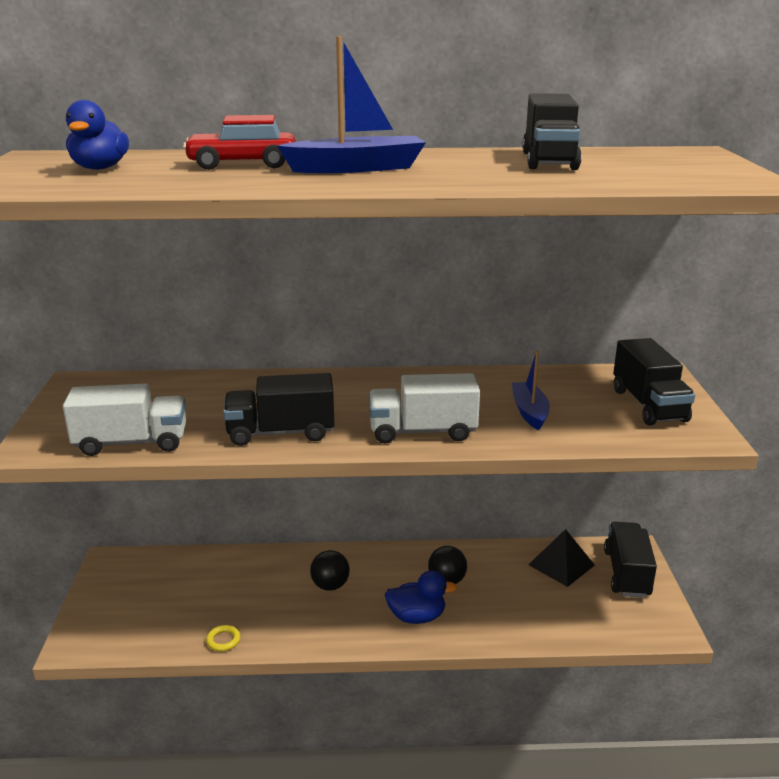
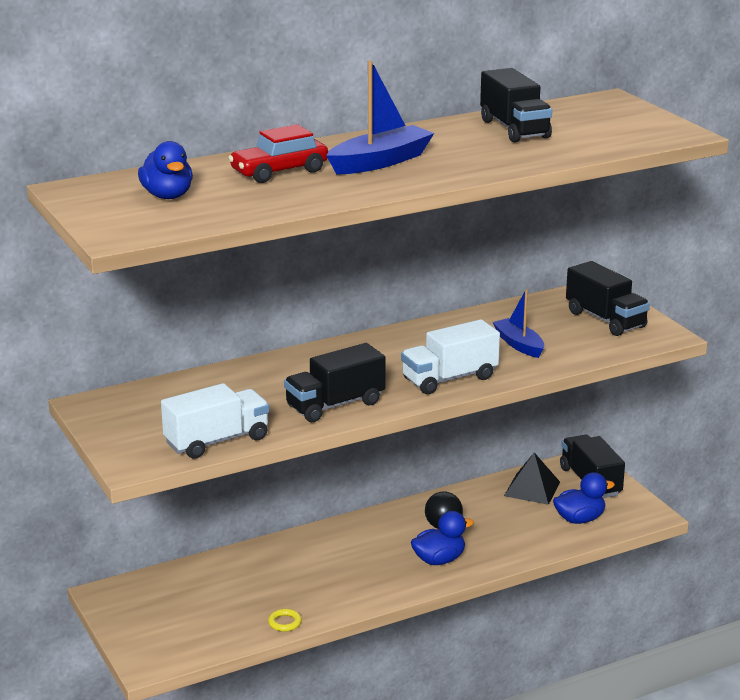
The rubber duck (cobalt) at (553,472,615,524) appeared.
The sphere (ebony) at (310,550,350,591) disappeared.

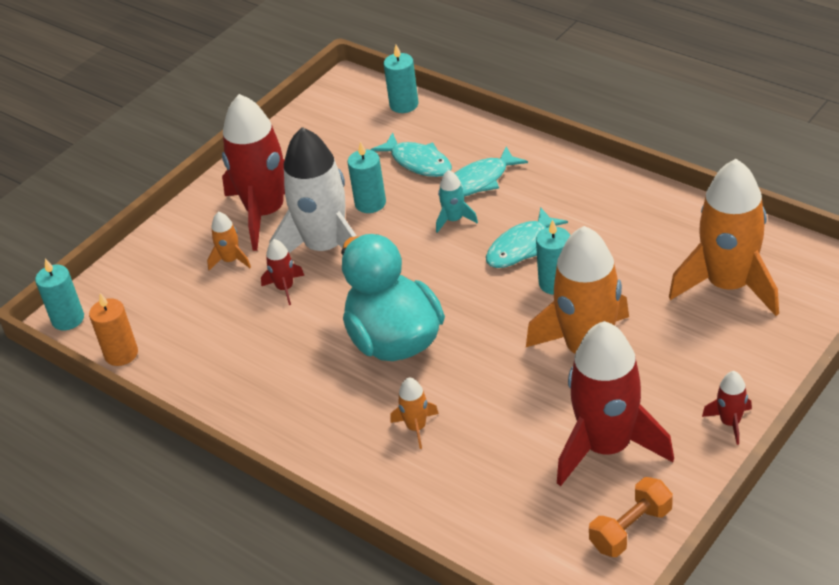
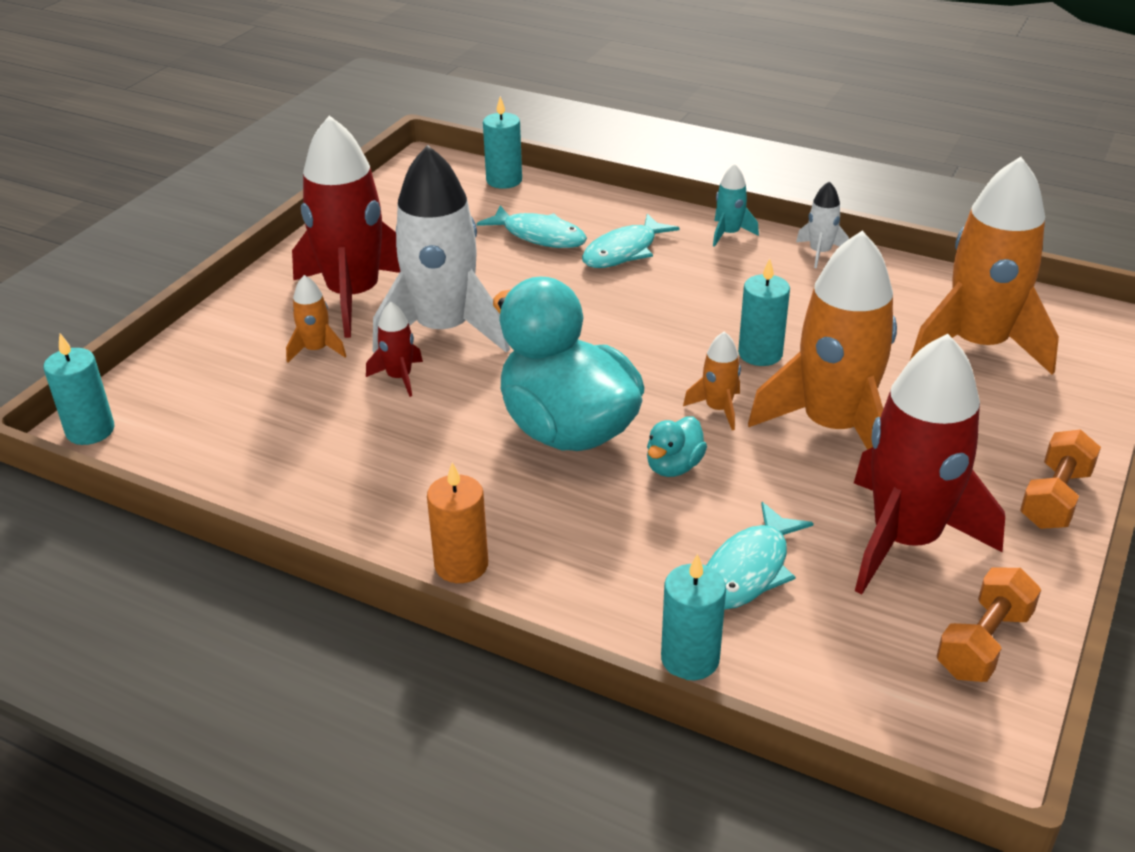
The wax candle (orange-coloured) moved from (89,293,138,366) to (427,462,488,583).
The rubber duck (turquoise) at (647,416,707,477) appeared.
The wax candle (turquoise) moved from (348,141,386,213) to (661,553,726,680).
The toy rocket (orange-coloured) moved from (390,377,439,449) to (683,331,741,430).
The fish (turquoise) moved from (486,207,568,268) to (706,502,814,610).
The toy rocket (turquoise) moved from (436,170,478,233) to (713,163,759,247).
The toy rocket (pure white) at (796,181,849,268) appeared.
The toy rocket (crimson) at (702,371,752,445) was replaced by the hand weight (orange-coloured) at (1020,429,1101,529).

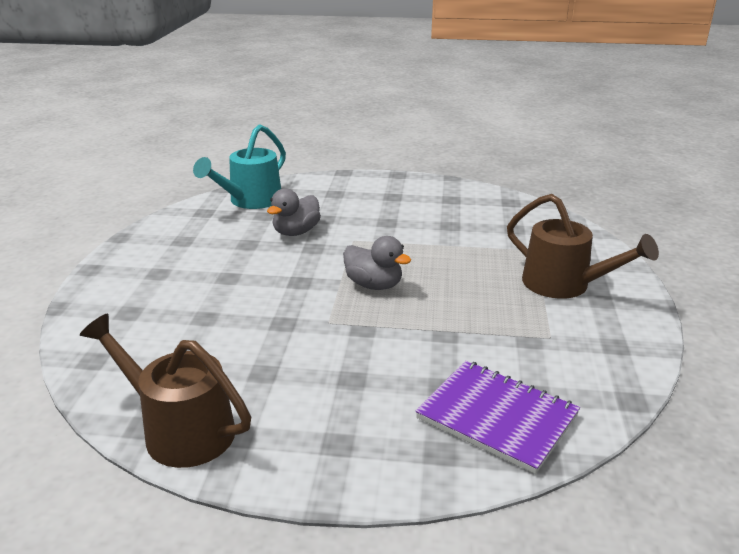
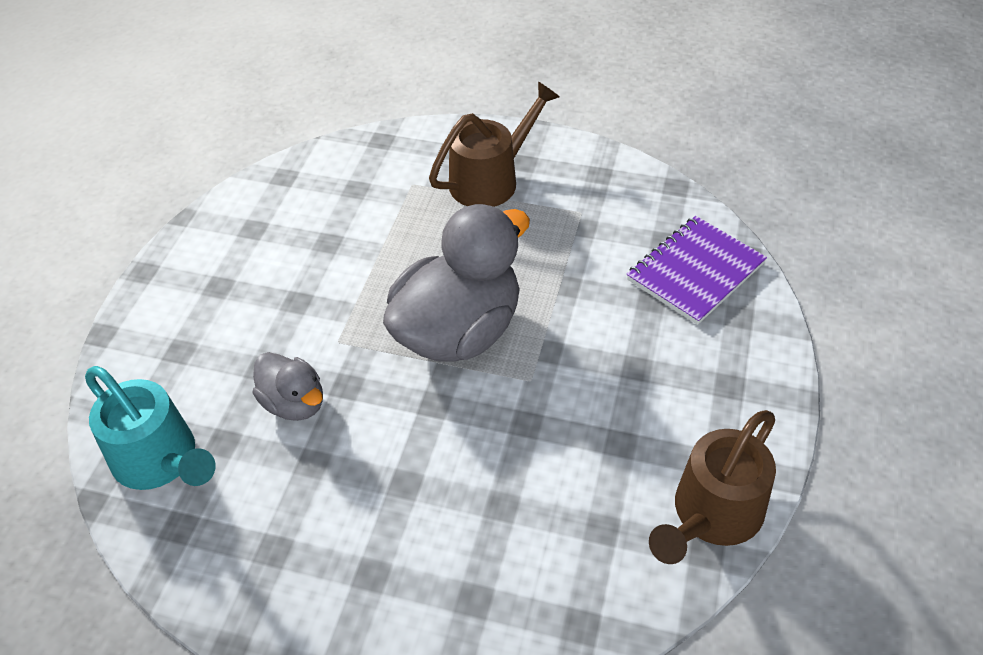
The rubber duck (grey) at (343,236,411,290) changed to 1.96 times the size.

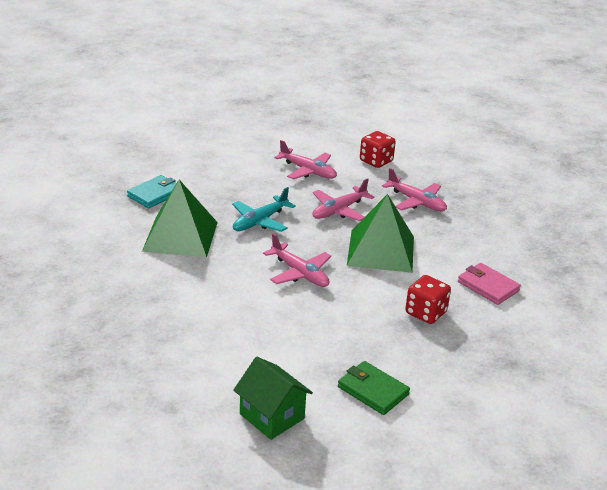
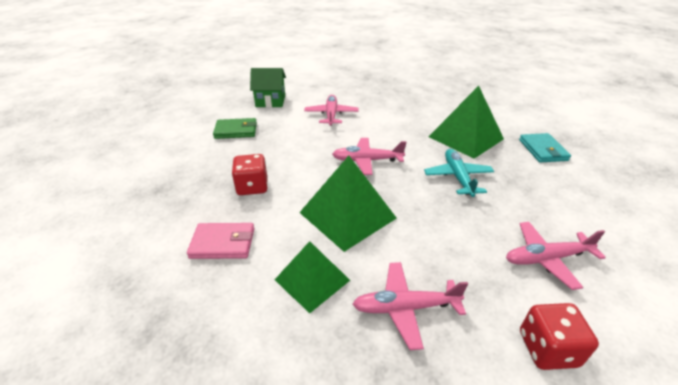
The pyramid shape (emerald) at (275,241,350,313) appeared.
The aeroplane (pink) moved from (313,178,374,221) to (304,95,359,126).

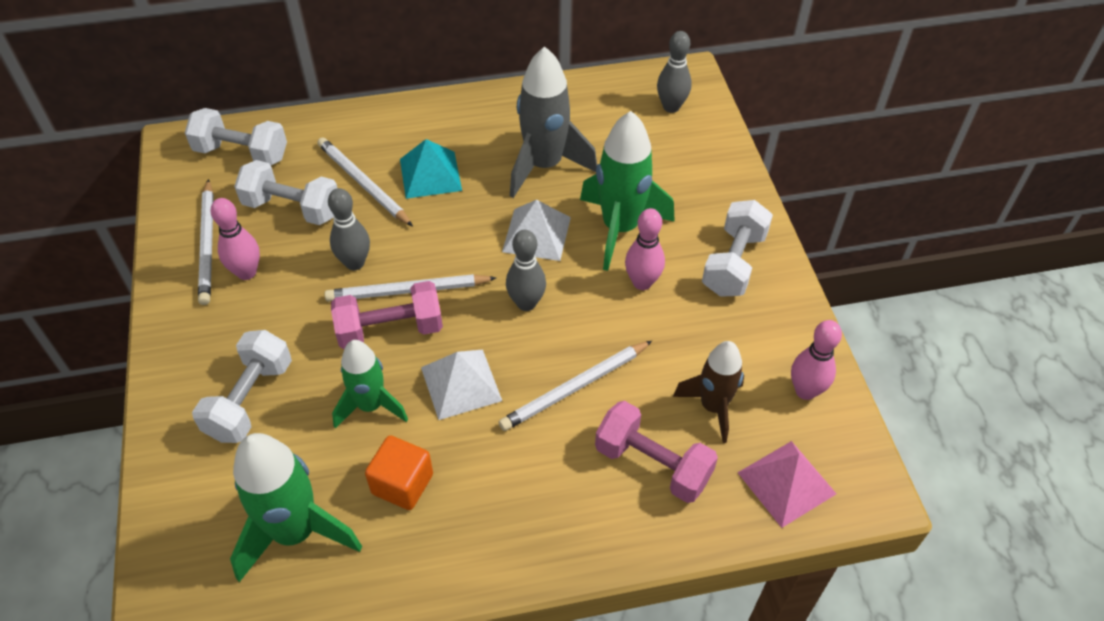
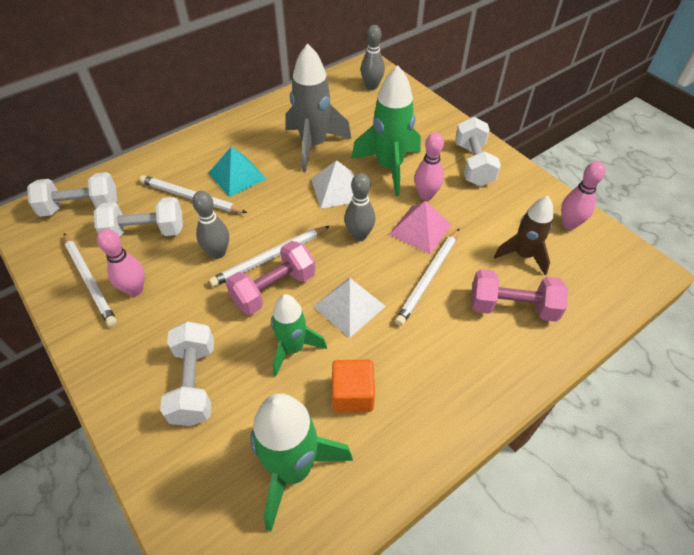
The pyramid shape (pink) moved from (738,441,836,528) to (389,201,452,254).

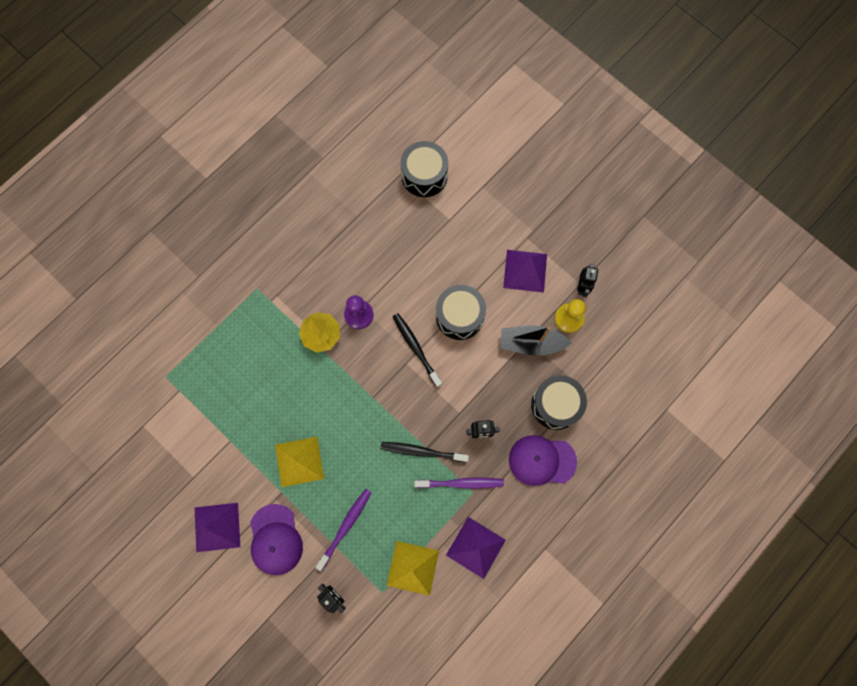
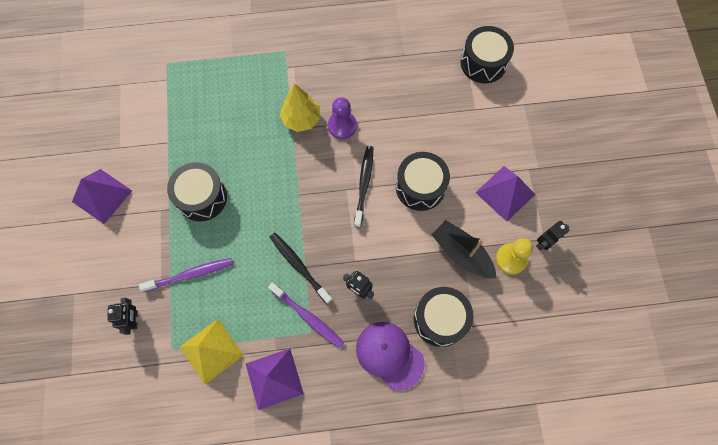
The pyramid shape (golden) at (275,437,324,487) was replaced by the toy drum (ebony) at (167,162,227,221).
The baseball cap (violet) at (251,504,303,575) disappeared.

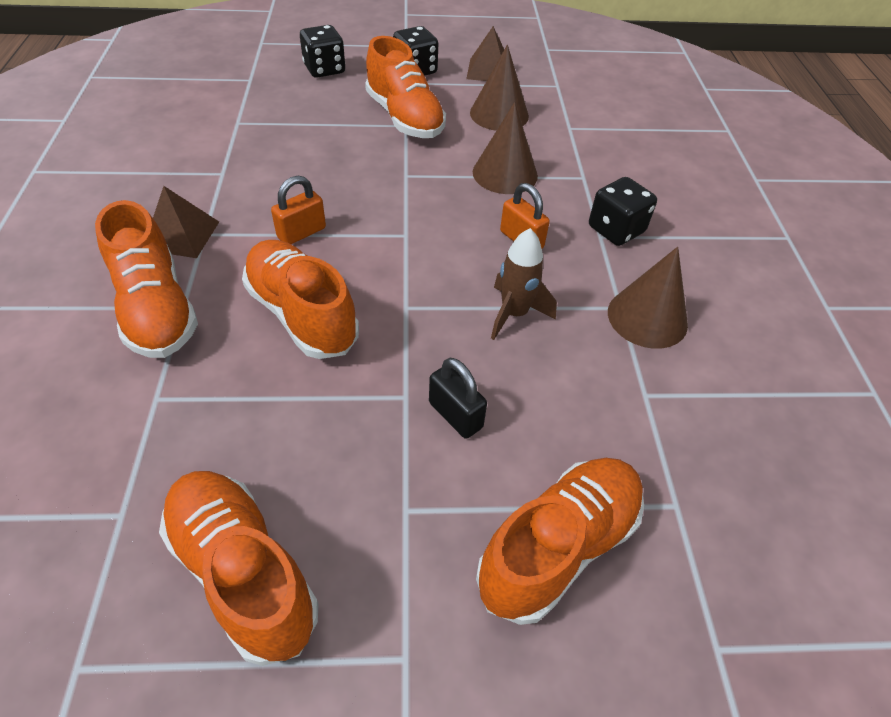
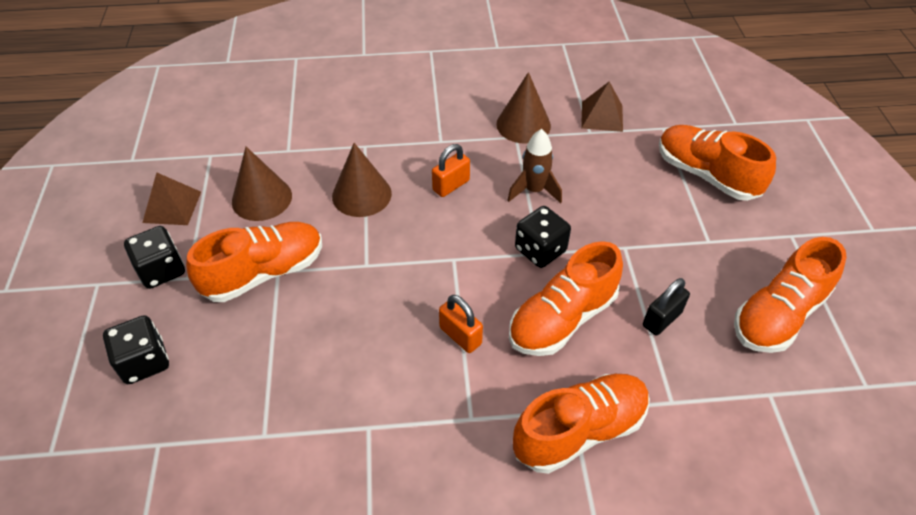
The die (ebony) moved from (589,177,657,246) to (515,206,571,268).
The pyramid shape (brown) moved from (153,186,219,258) to (581,82,623,132).
The lock (ebony) moved from (429,358,487,439) to (643,278,690,336).

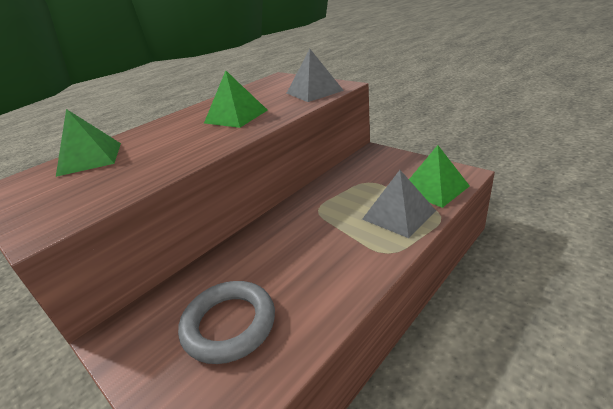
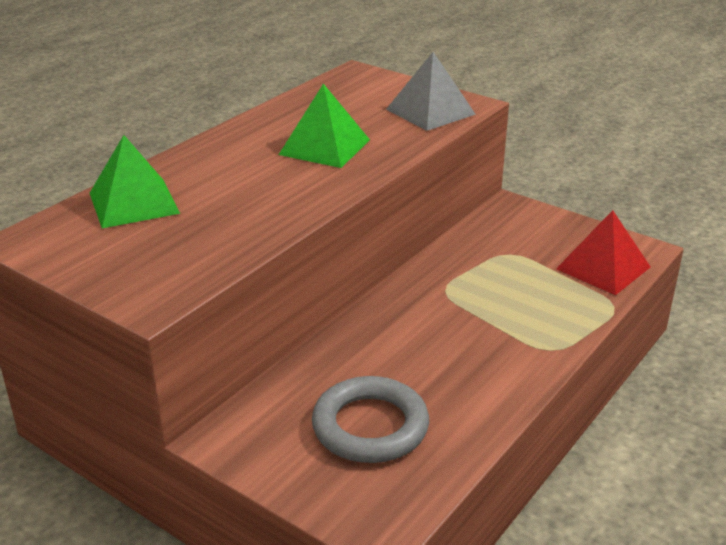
The pyramid shape (emerald) at (409,145,470,208) became the pyramid shape (crimson) at (556,210,650,295).
The pyramid shape (grey) at (362,170,436,238) disappeared.

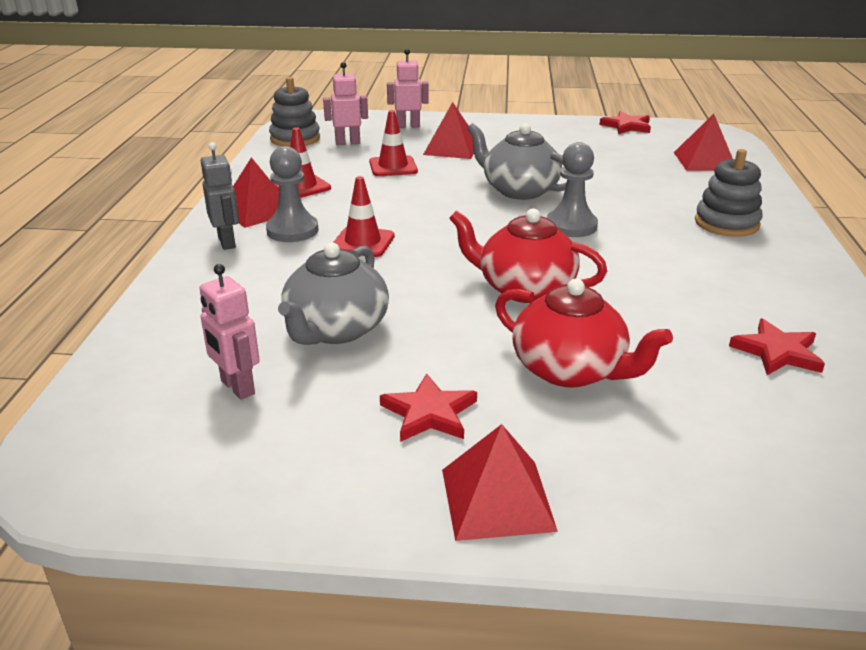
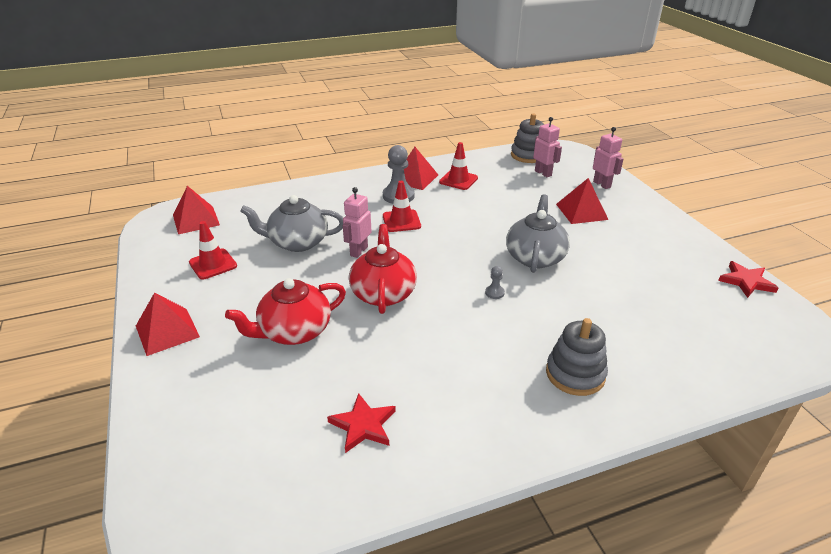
The pyramid shape (crimson) moved from (674,114,733,171) to (173,186,220,234).
The traffic cone (crimson) moved from (369,110,418,176) to (189,221,237,280).
The china teapot (crimson) at (495,279,673,388) turned 45 degrees clockwise.
The robot (pink) moved from (199,264,260,400) to (343,187,372,258).
The game pawn (grey) at (547,142,598,237) changed to 0.48 times the size.
The robot (grey) at (201,142,239,250) disappeared.
The five-pointed star (crimson) at (380,373,477,442) disappeared.

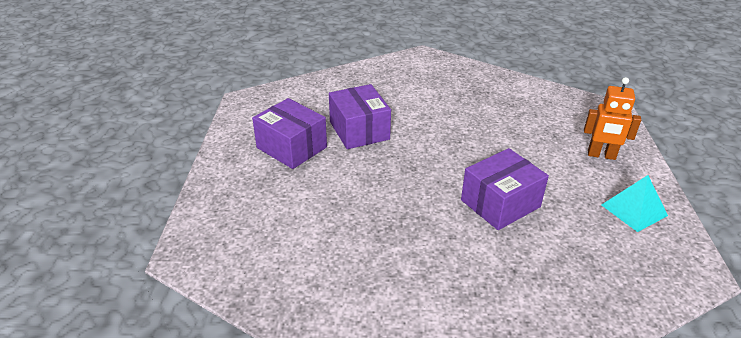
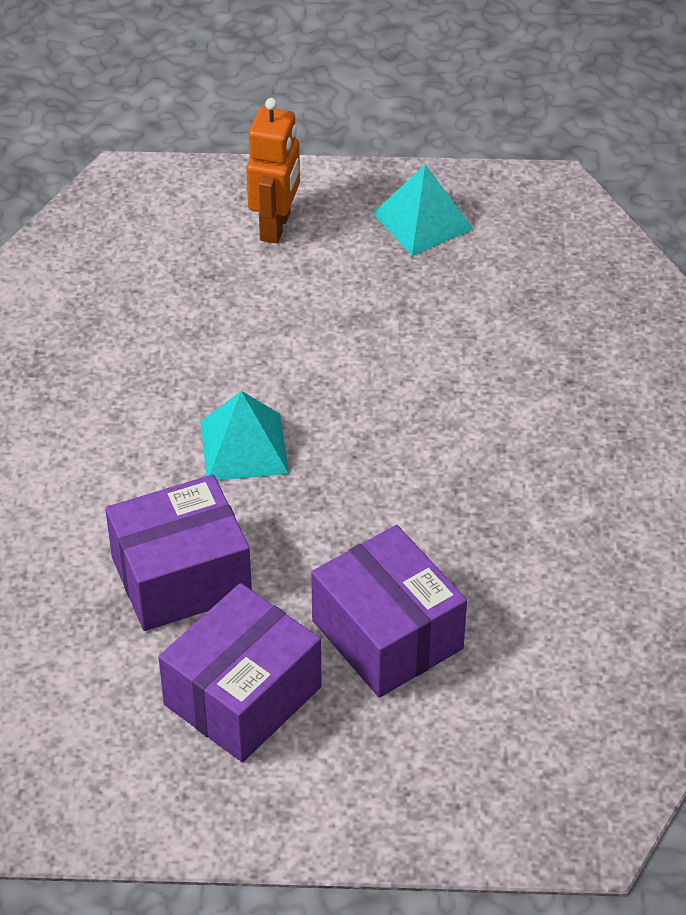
The pyramid shape (turquoise) at (200,391,289,481) appeared.
The box (violet) moved from (461,148,549,230) to (311,525,467,698).

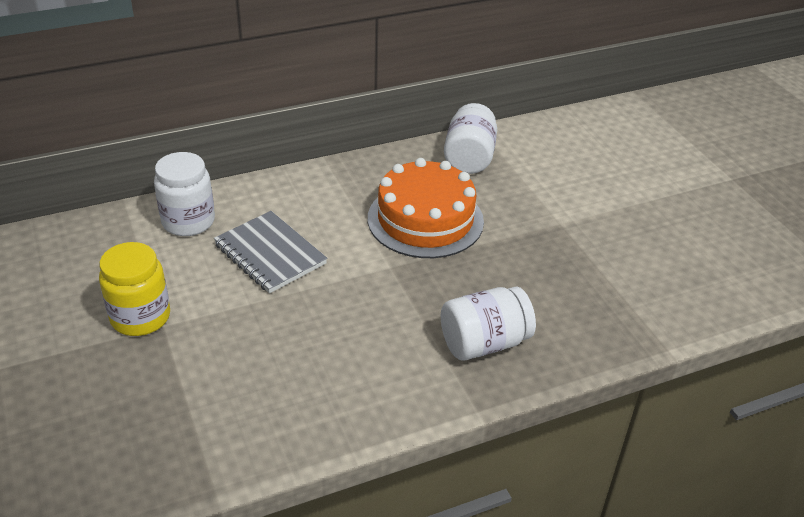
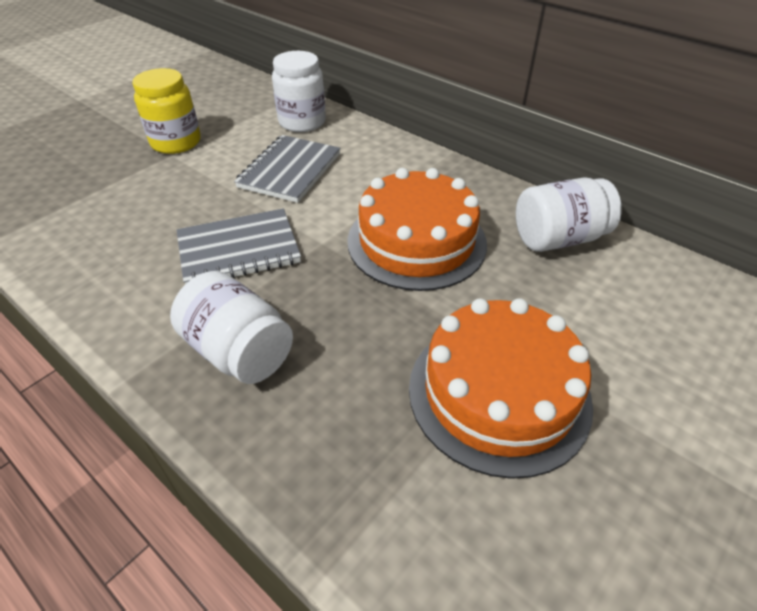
The notepad (grey) at (177,208,301,284) appeared.
The gateau (orange-coloured) at (409,298,593,479) appeared.

